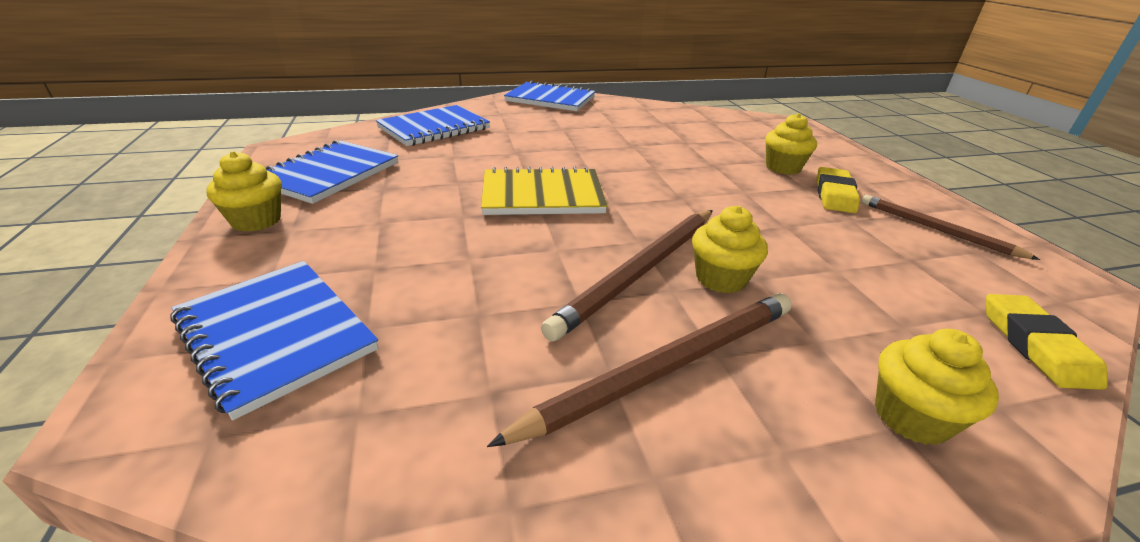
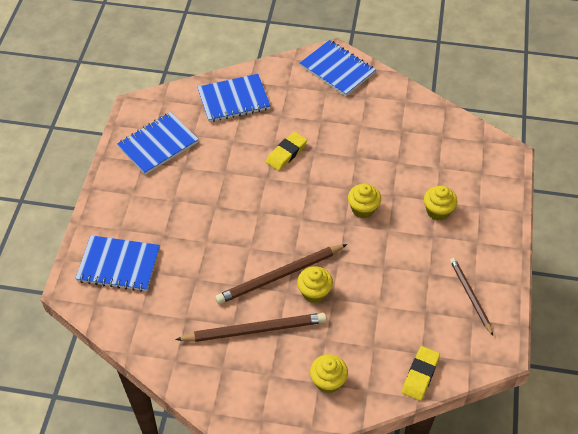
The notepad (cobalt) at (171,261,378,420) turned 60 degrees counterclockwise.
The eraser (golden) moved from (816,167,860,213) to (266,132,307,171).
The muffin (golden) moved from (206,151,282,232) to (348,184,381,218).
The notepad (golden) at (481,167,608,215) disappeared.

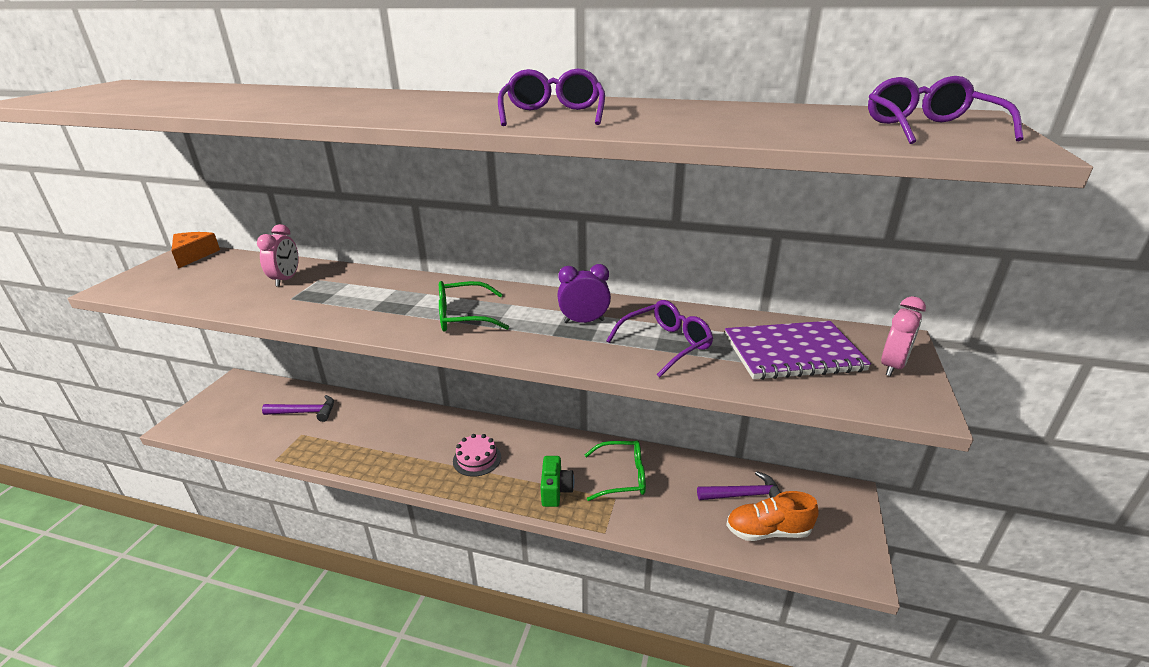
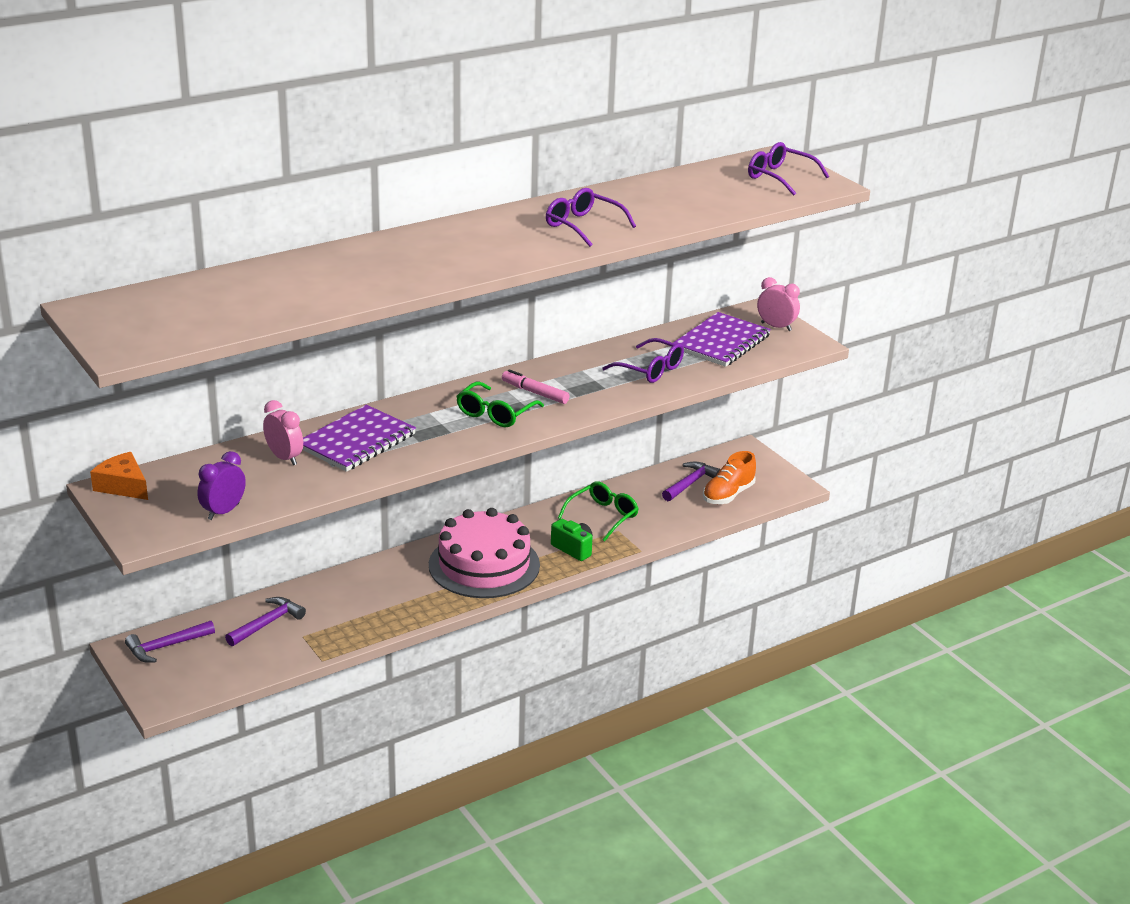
The carpenter's hammer (violet) at (125,621,215,663) appeared.
The clock (violet) moved from (557,264,611,323) to (197,451,246,520).
The notepad (violet) at (303,405,416,472) appeared.
The gateau (pink) at (453,434,501,477) changed to 2.21 times the size.
The felt pen (pink) at (502,369,570,404) appeared.
The spectacles (violet) at (606,300,713,377) turned 120 degrees clockwise.
The clock (pink) at (881,296,926,376) turned 45 degrees counterclockwise.

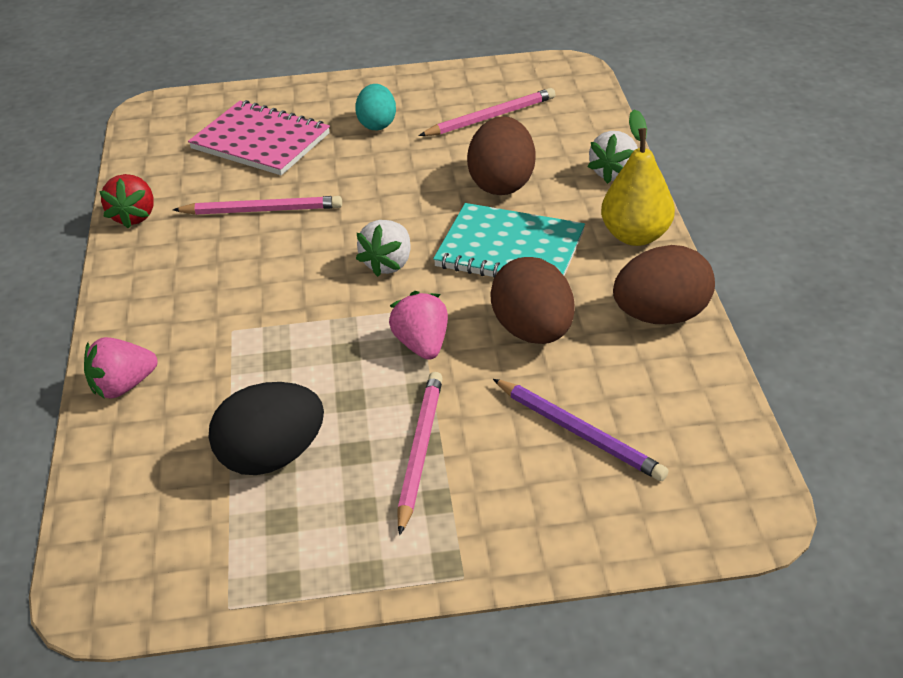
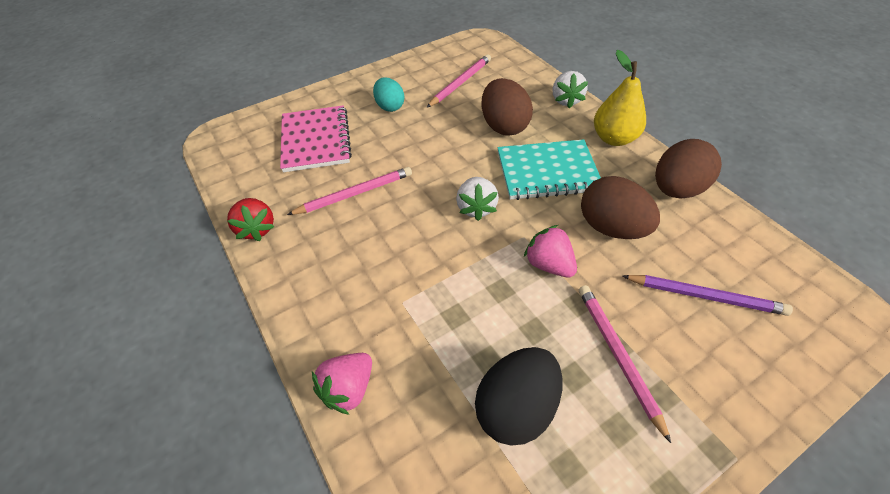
The notepad (pink) at (188,100,330,175) turned 75 degrees clockwise.

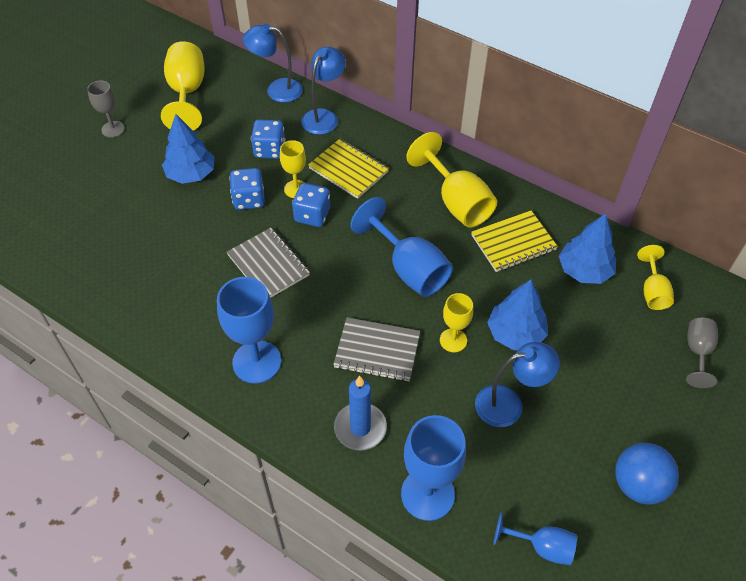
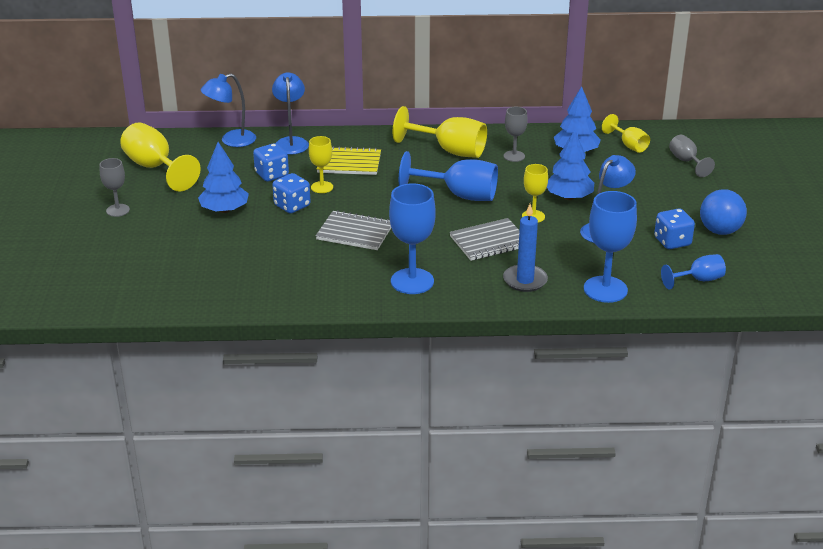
The notepad (golden) at (471,211,558,272) was replaced by the chalice (grey) at (504,107,528,162).
The die (cobalt) moved from (292,183,330,227) to (654,208,695,249).

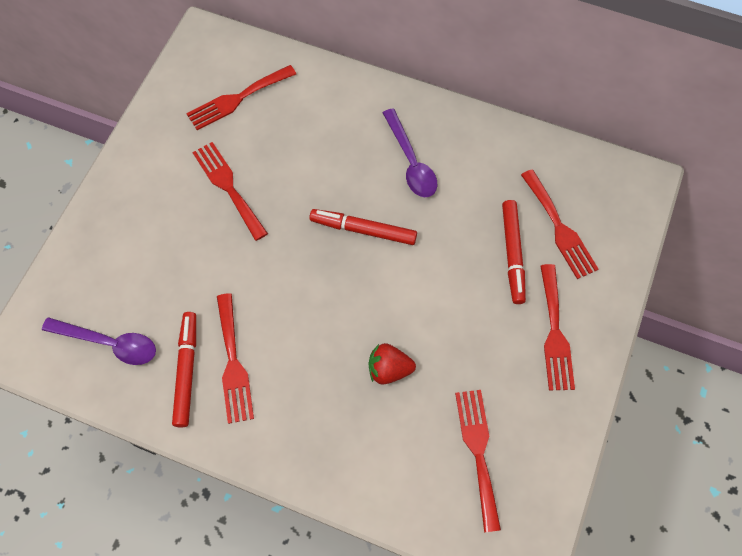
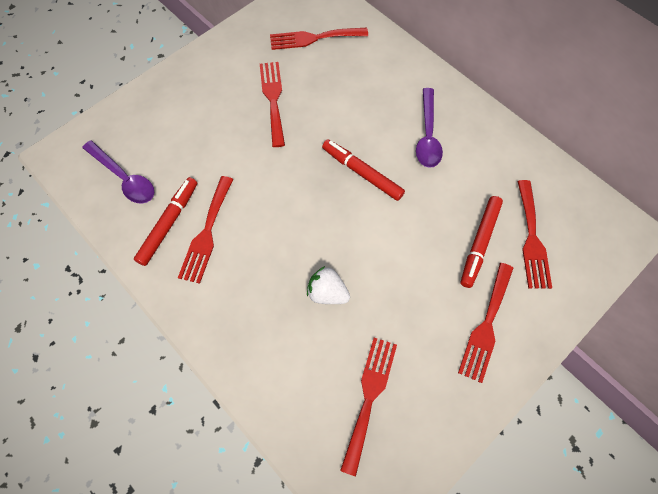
The berry (crimson) at (369,343,416,385) became the berry (pure white) at (307,266,350,304).

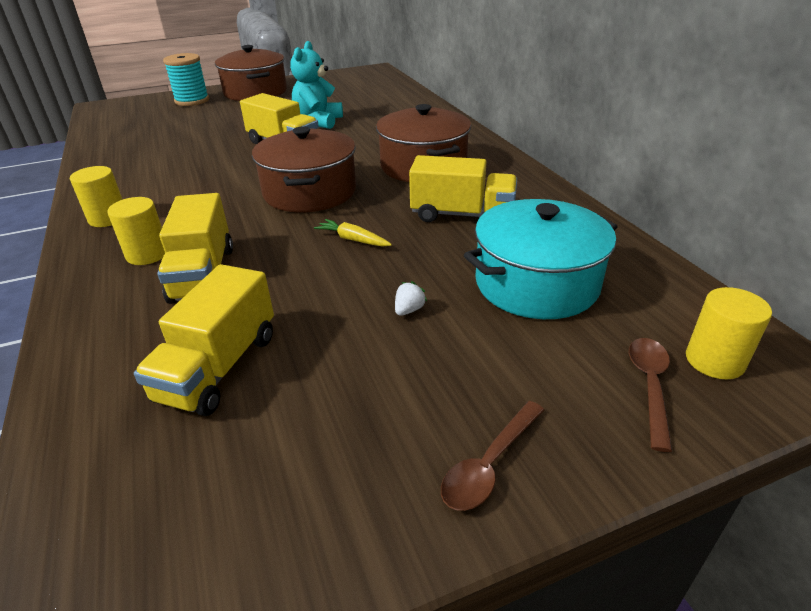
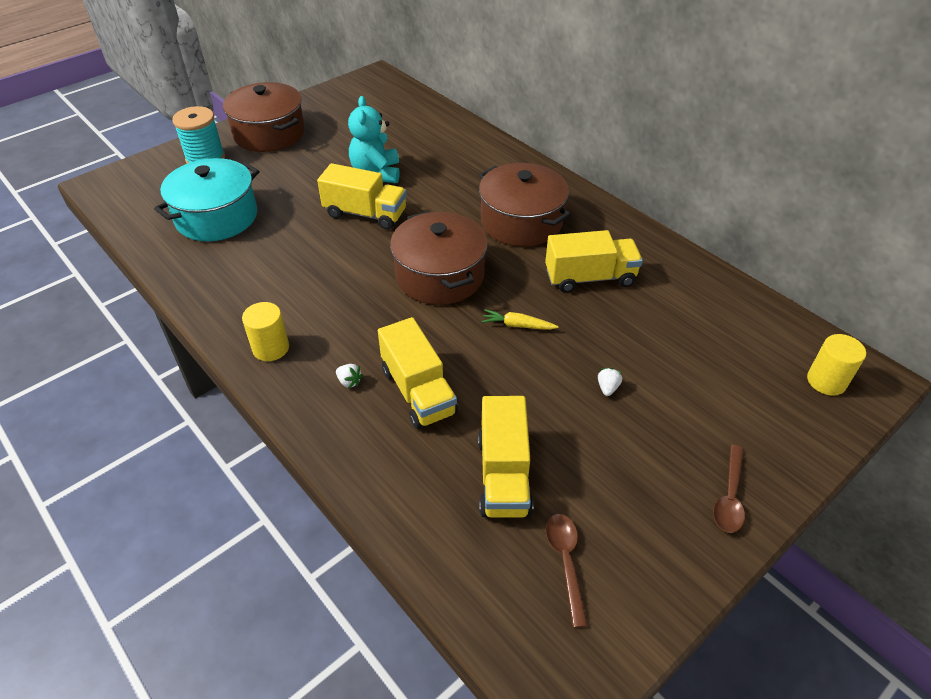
The pot (turquoise) moved from (464,199,618,319) to (154,158,259,241).
The cylinder shape (golden) at (107,197,165,265) was replaced by the berry (pure white) at (336,364,363,389).
The tablespoon (brown) moved from (629,338,672,452) to (546,514,588,628).

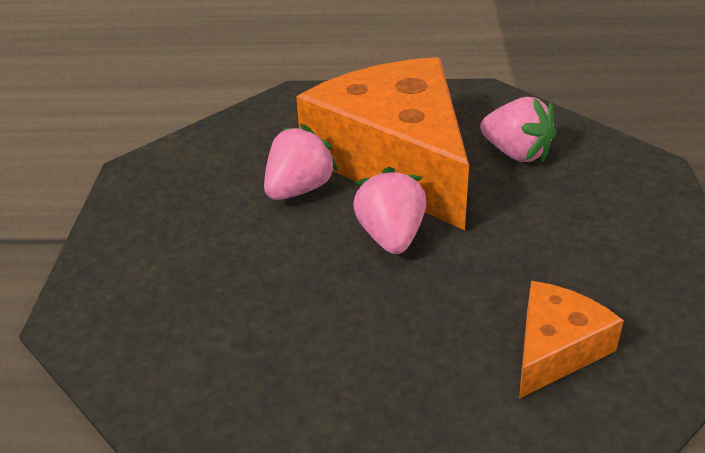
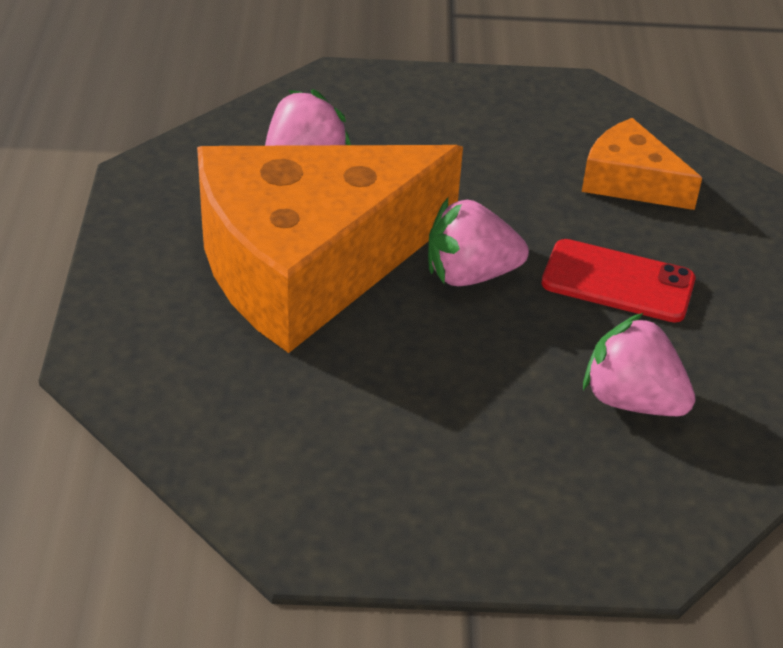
The mobile phone (crimson) at (541,239,696,323) appeared.
The berry (pink) moved from (264,124,339,200) to (583,313,696,416).

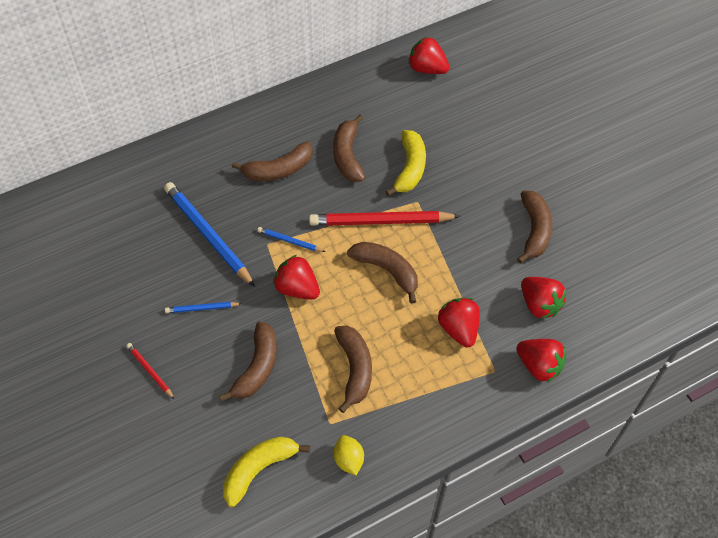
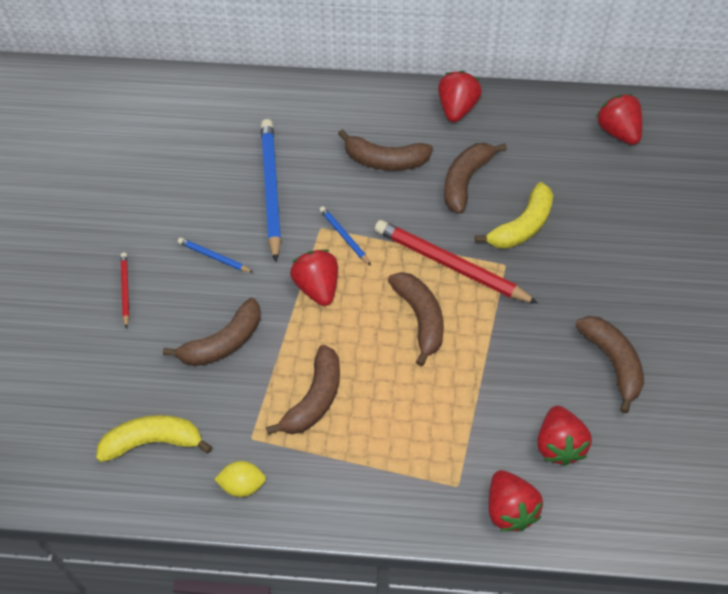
The toy lemon (golden) at (334,435,364,475) turned 75 degrees clockwise.
The berry (crimson) moved from (438,298,480,347) to (438,71,482,122).
The toy banana (brown) at (517,191,552,263) turned 60 degrees counterclockwise.

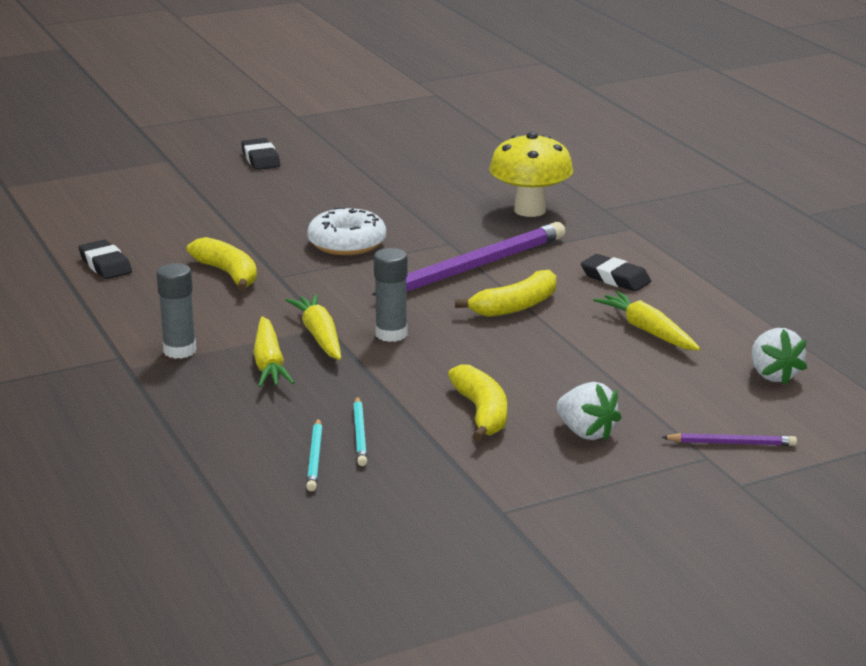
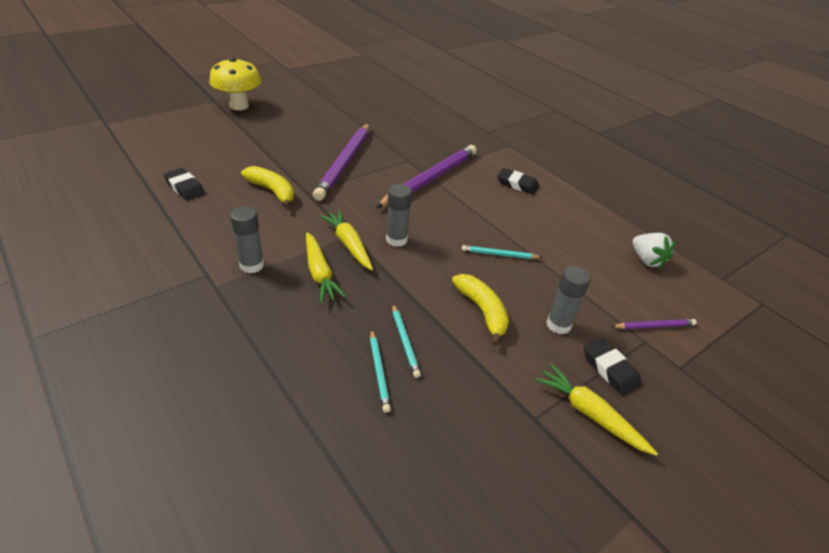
The fungus (golden) moved from (489,132,573,217) to (210,57,261,110).
The donut (pure white) at (307,207,386,255) was replaced by the wooden pencil (violet) at (313,123,369,201).
The wooden pencil (turquoise) at (462,245,543,259) appeared.
The root vegetable (golden) moved from (593,291,700,350) to (535,364,658,456).
The berry (pure white) at (557,382,622,441) was replaced by the stick of glue (grey) at (546,266,591,334).
The eraser (ebony) moved from (241,138,280,170) to (584,338,642,396).
The toy banana (golden) at (455,270,556,317) disappeared.

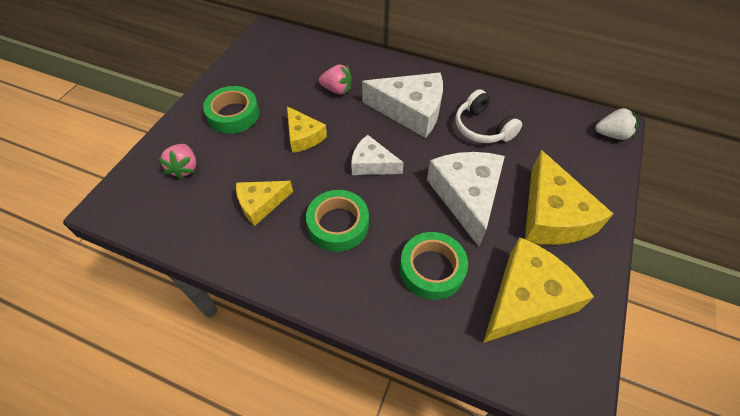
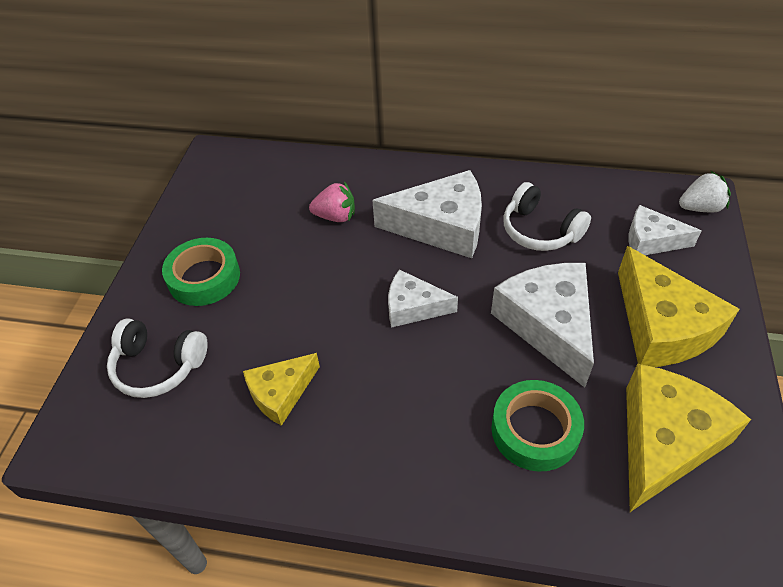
The berry (pink) at (158,144,196,180) was replaced by the over-ear headphones (pure white) at (107,319,208,398).
The piece of cheese (pure white) at (628,205,701,255) appeared.
The piece of cheese (golden) at (287,106,327,153) disappeared.
The roll of tape (emerald) at (306,190,369,252) disappeared.

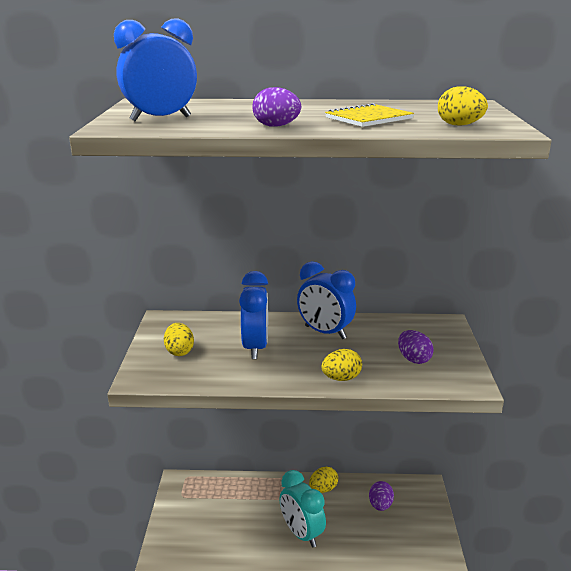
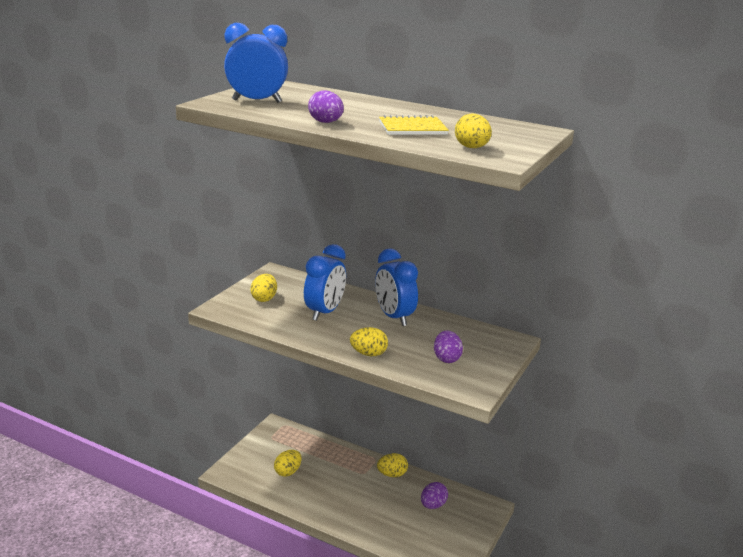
The egg shape (golden) at (274,450,302,477) appeared.
The clock (turquoise) at (280,470,326,547) disappeared.

